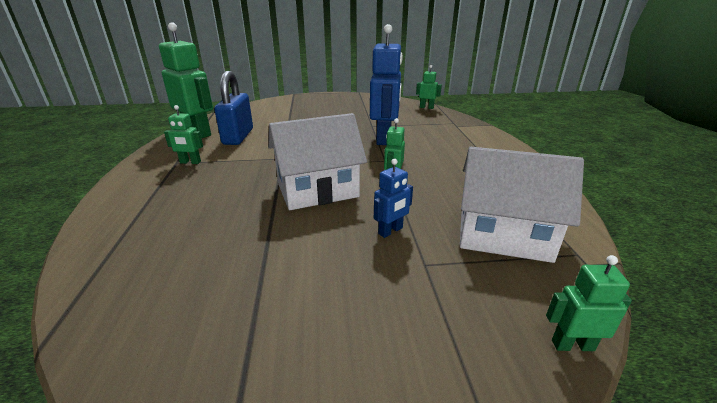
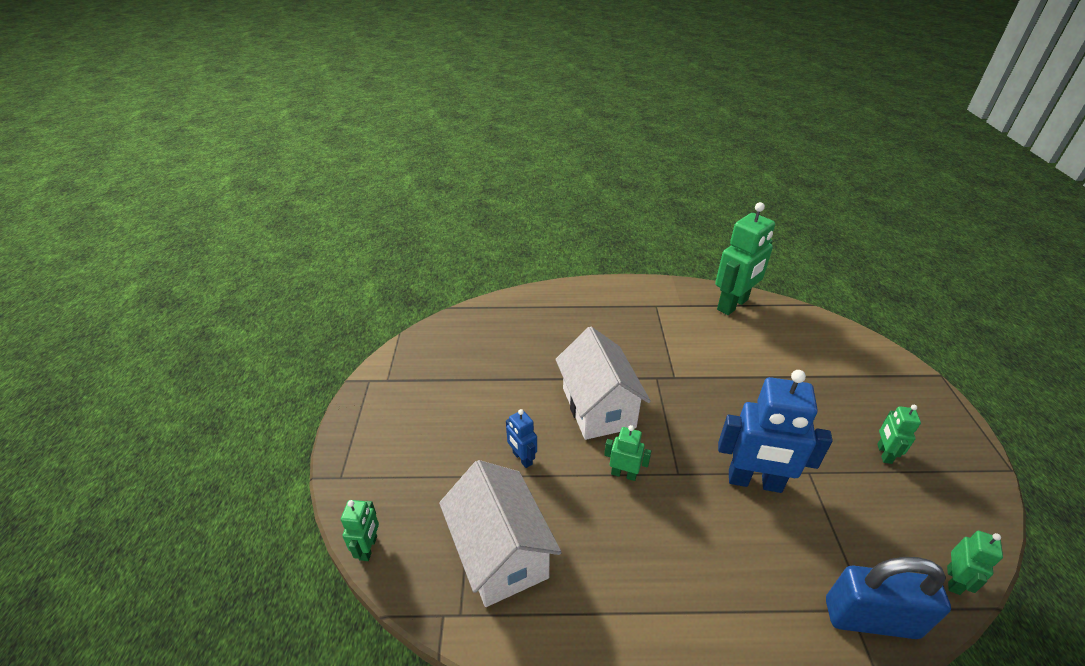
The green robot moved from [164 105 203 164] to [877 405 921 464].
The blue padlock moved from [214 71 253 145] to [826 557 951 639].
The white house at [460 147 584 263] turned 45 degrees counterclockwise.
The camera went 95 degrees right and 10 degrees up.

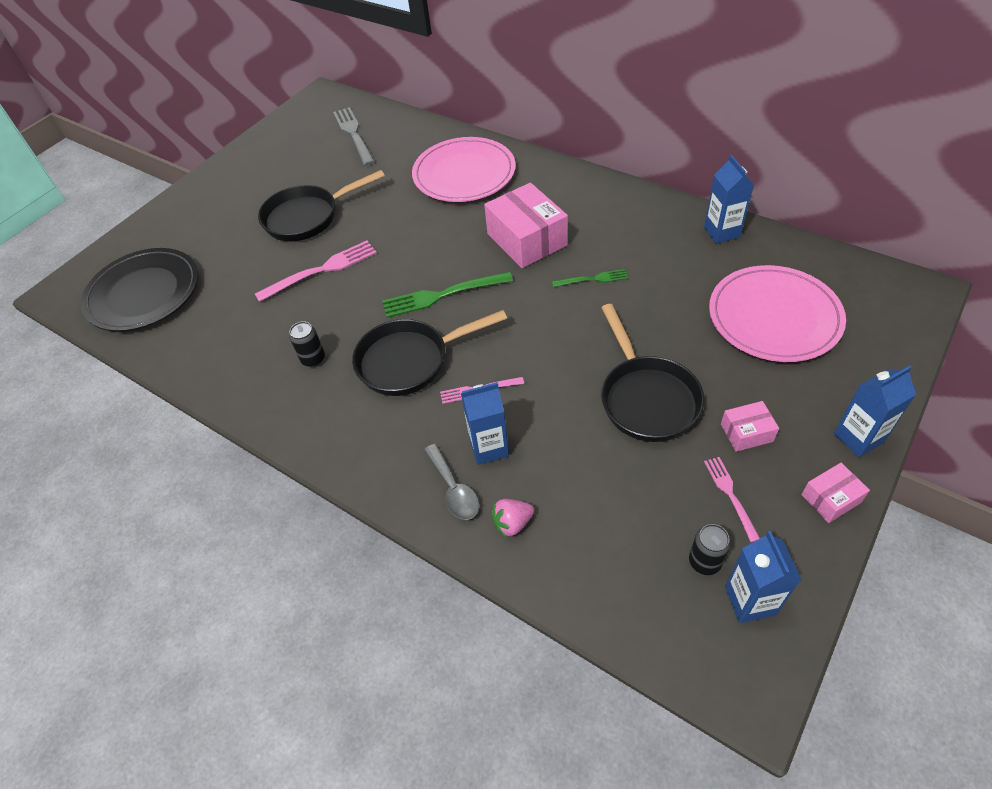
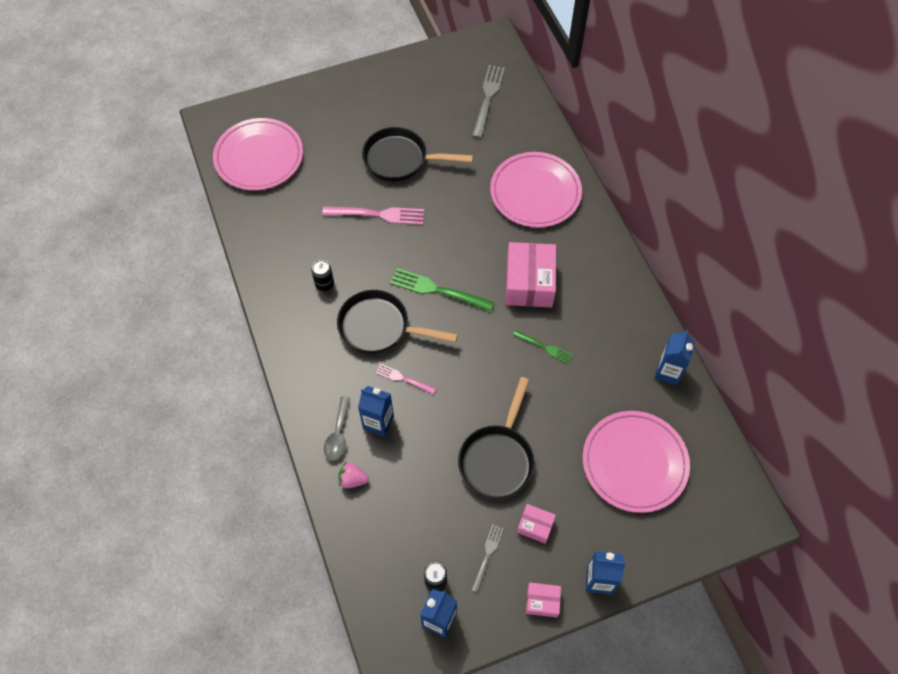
The black plate at [81 248 198 331] became the pink plate at [213 118 303 190].
The pink fork at [704 457 760 542] became the grey fork at [471 524 504 593].
The camera went 30 degrees right and 10 degrees up.

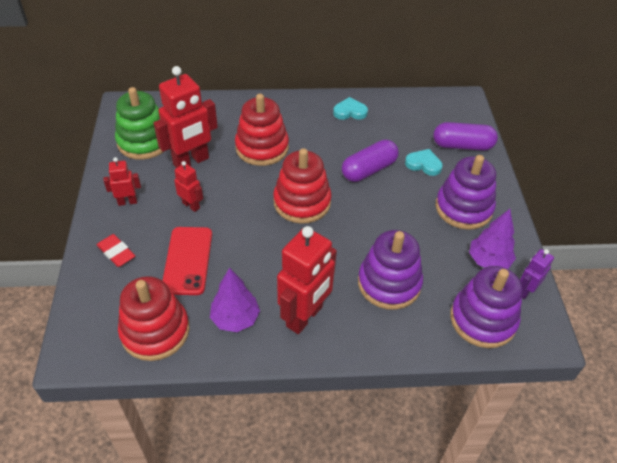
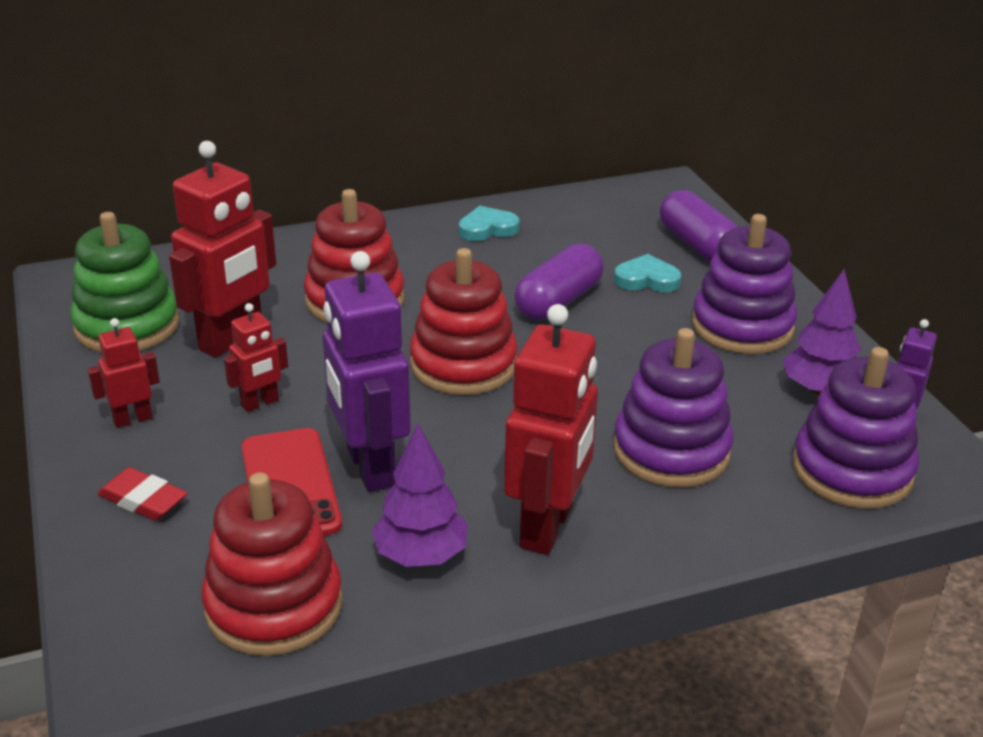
The red robot at [174 161 203 212] turned 120 degrees clockwise.
The purple capsule at [433 122 498 151] turned 75 degrees clockwise.
The purple robot at [323 251 411 492] appeared.
The camera went 15 degrees left and 15 degrees down.

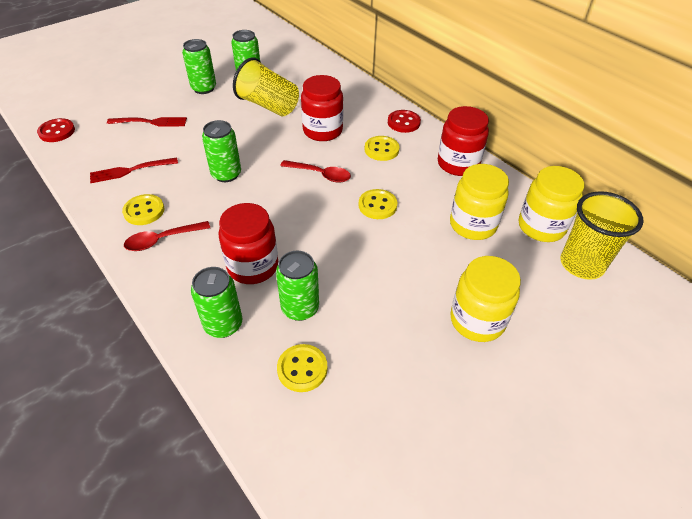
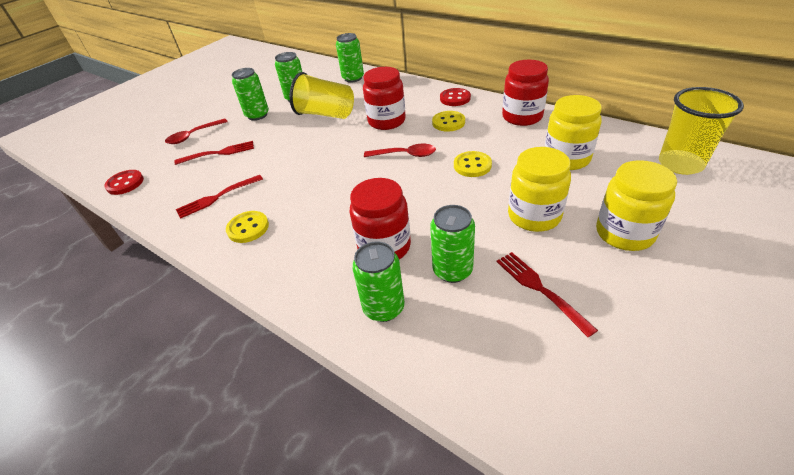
The red spoon moved from [124 221 210 251] to [165 118 228 144].
The green can moved from [202 120 241 182] to [336 33 364 83].
The yellow button at [277 344 328 392] disappeared.
The yellow jar moved from [519 166 584 242] to [508 147 571 232].
The red fork at [496 252 598 338] appeared.
The camera went 10 degrees left and 5 degrees down.

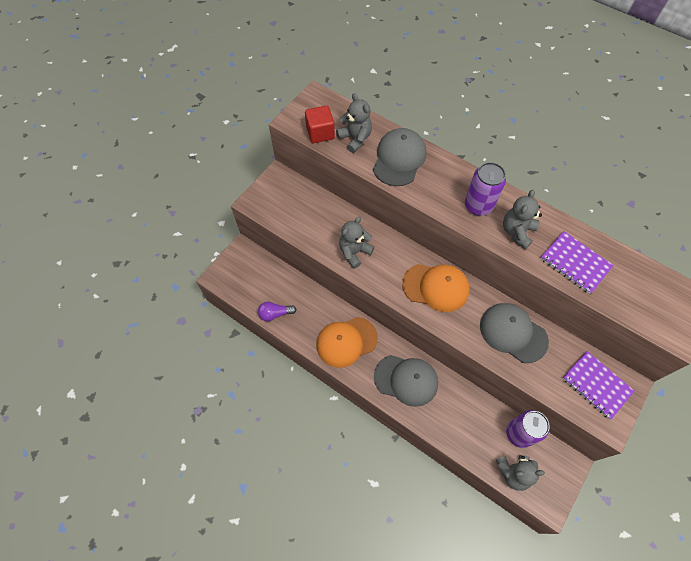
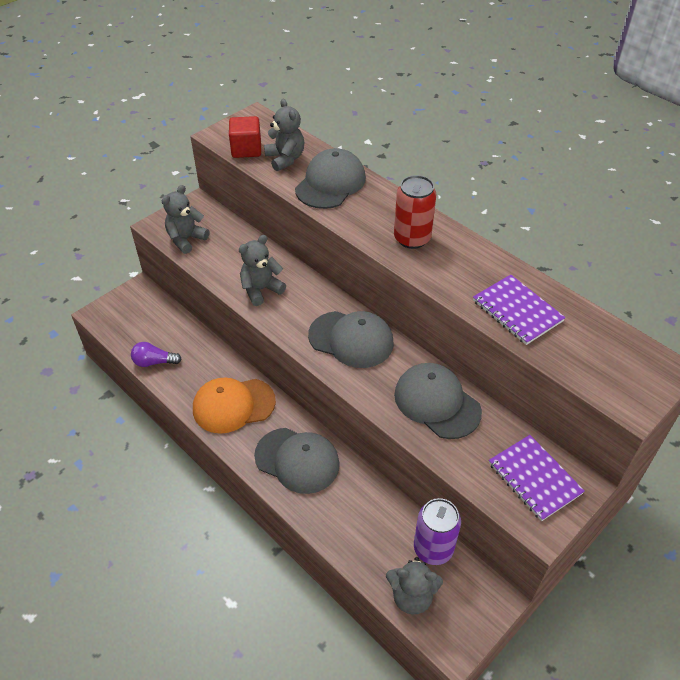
The orange cap at [402 264 470 312] became the grey cap at [308 311 394 368].
The purple can at [465 162 506 216] became the red can at [394 175 436 249].
The grey teddy bear moved from [503 190 542 249] to [162 185 209 254].
The camera went 10 degrees right and 15 degrees down.

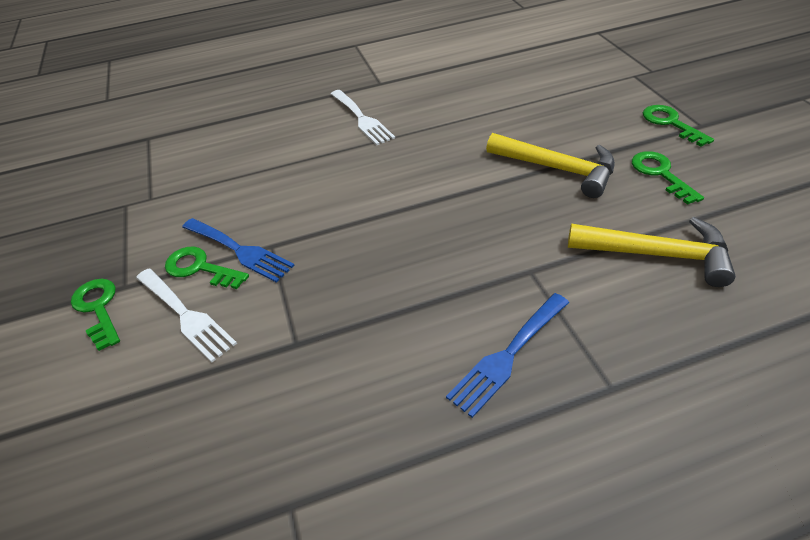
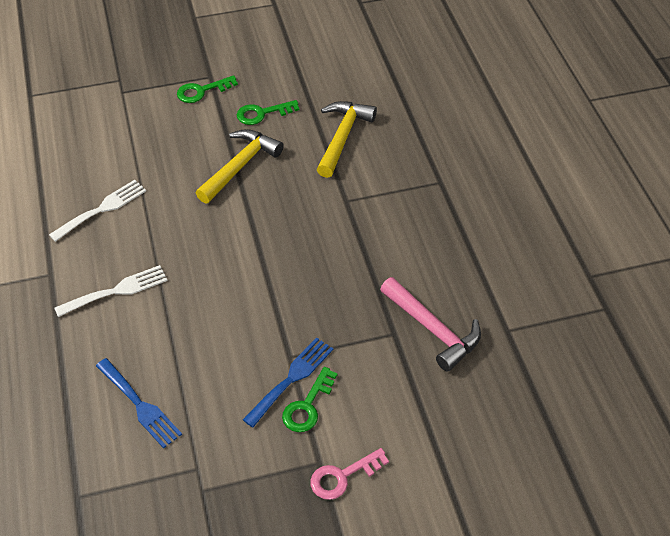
The green key at [71 279 120 351] became the pink key at [310 448 389 500].
The white fork moved from [136 269 237 362] to [49 180 146 242].
The blue fork moved from [446 293 569 418] to [96 358 182 449].
The pink hammer at [380 277 481 372] appeared.
The camera went 90 degrees left and 5 degrees up.

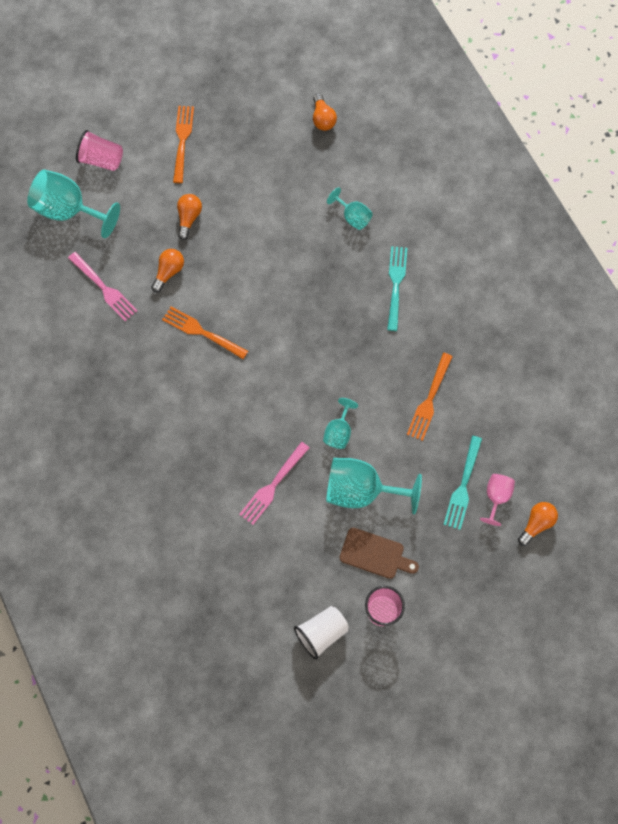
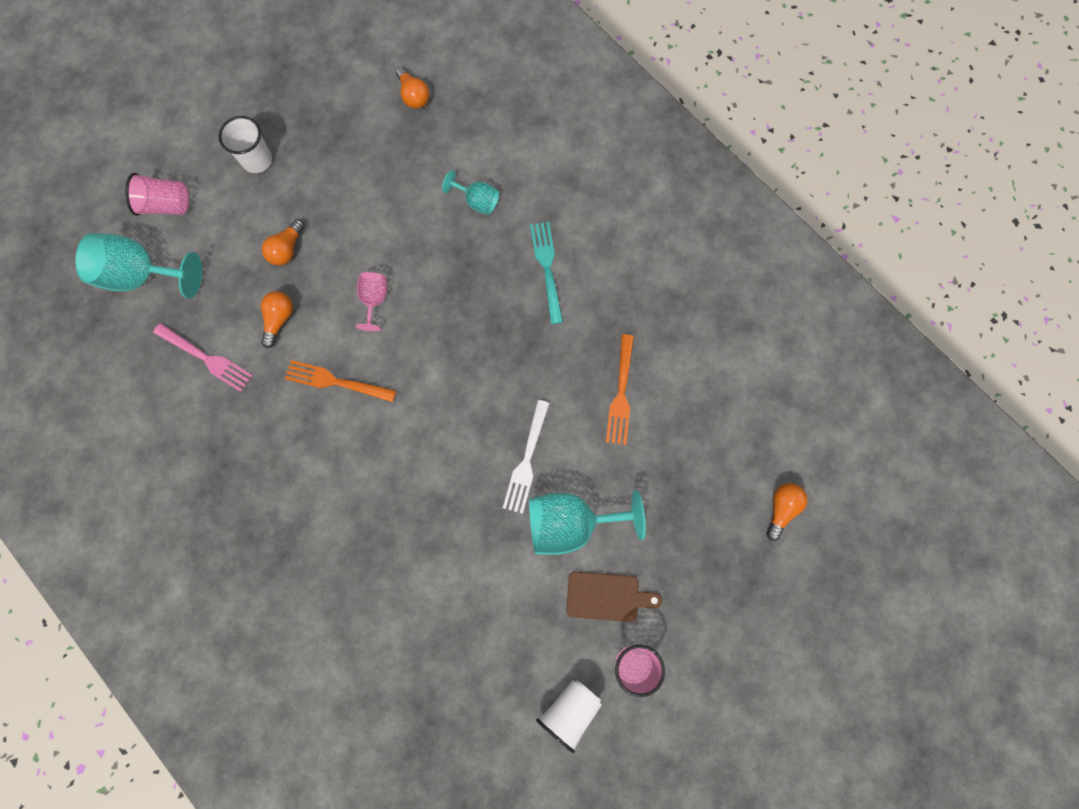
The orange fork at [173 106 194 183] was replaced by the white cup at [218 116 272 173].
The orange light bulb at [177 194 202 240] turned 150 degrees counterclockwise.
The pink fork at [239 442 309 525] disappeared.
The turquoise goblet at [323 398 358 449] was replaced by the white fork at [503 400 550 514].
The turquoise fork at [443 436 482 530] disappeared.
The pink goblet moved from [480 474 515 526] to [356 272 387 331].
The camera went 15 degrees left and 5 degrees up.

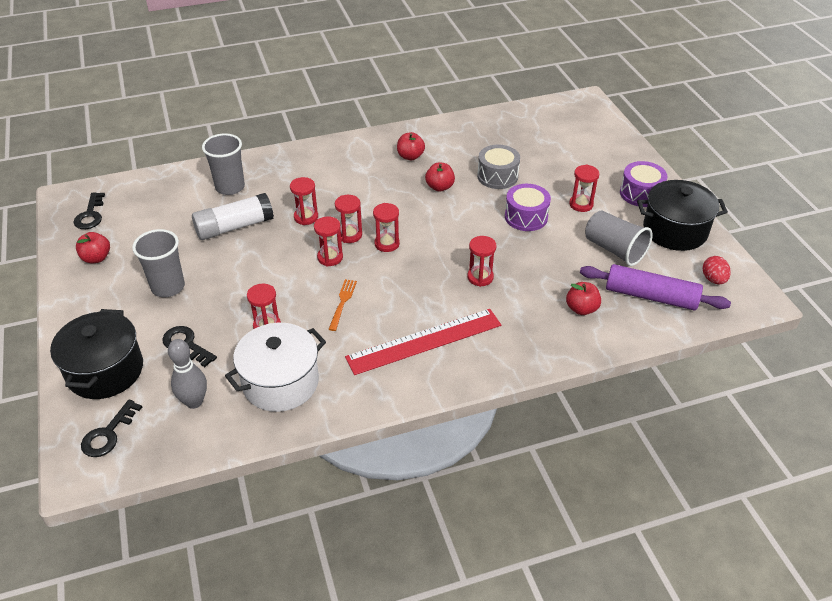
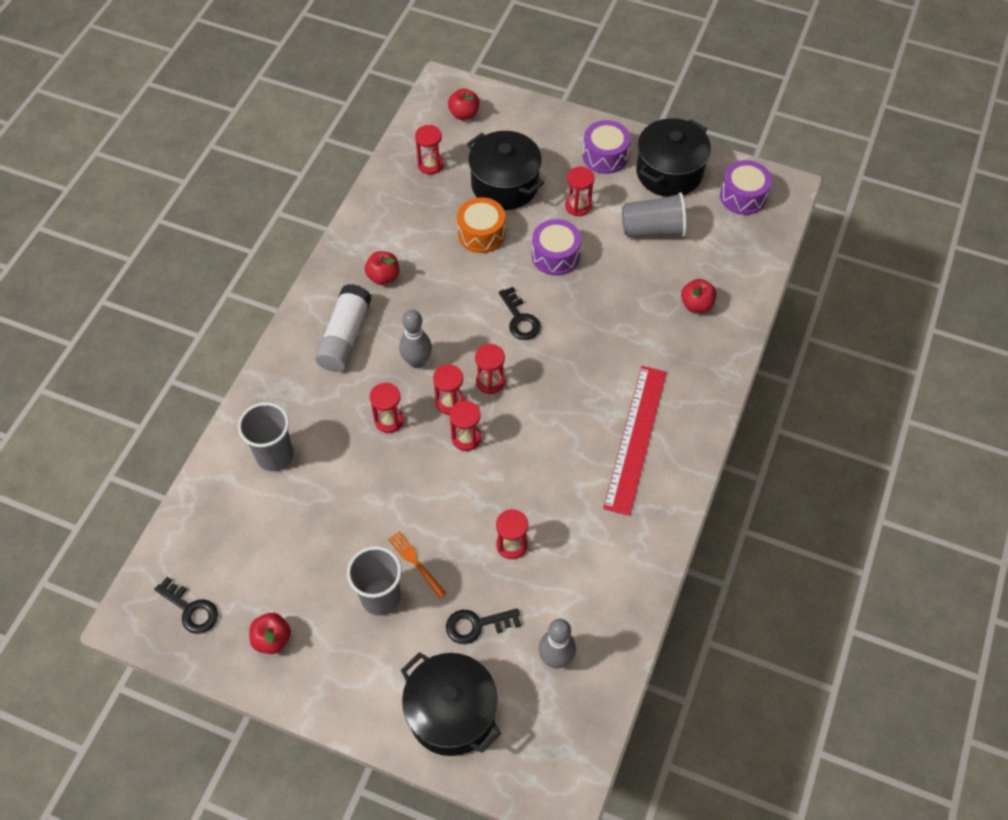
The black key moved from [81 399 142 457] to [499 287 541 340].
The white glue stick moved from [192 193 274 240] to [315 284 371 372].
The white pot at [225 323 326 412] disappeared.
The orange fork moved from [328 279 357 331] to [388 531 447 599].
The red apple moved from [425 163 455 192] to [448 88 480 120].
The red hourglass moved from [467 236 497 287] to [415 125 444 175].
The grey drum at [477 145 520 189] became the orange drum at [457 197 505 253].
The purple rolling pin at [580 264 731 310] disappeared.
The red egg at [703 256 731 284] was replaced by the purple drum at [720 160 772 215].
The grey bowling pin at [399 310 432 368] appeared.
The black pot at [467 131 544 210] appeared.
The camera went 50 degrees left and 15 degrees up.

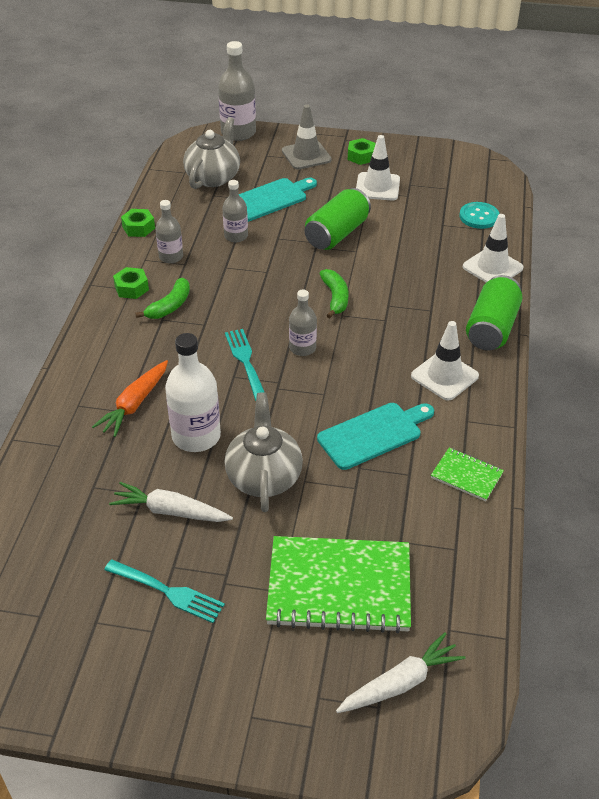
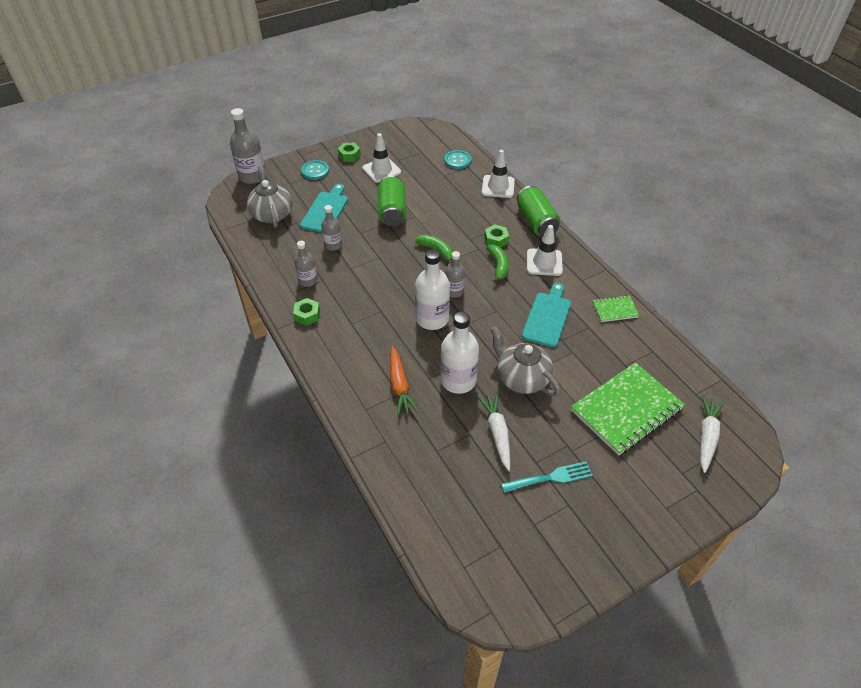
The white carrot at [109 482 233 522] turned 105 degrees clockwise.
The green nut moved from [121 209 155 237] to [484 224 509 248].
The green banana moved from [135 278 190 319] to [487 244 509 283].
The turquoise fork at [225 329 265 401] was replaced by the white bottle at [415 249 450 330].
The grey traffic cone at [282 104 332 170] was replaced by the turquoise button at [301 160 329 180].
The camera went 40 degrees left and 5 degrees up.

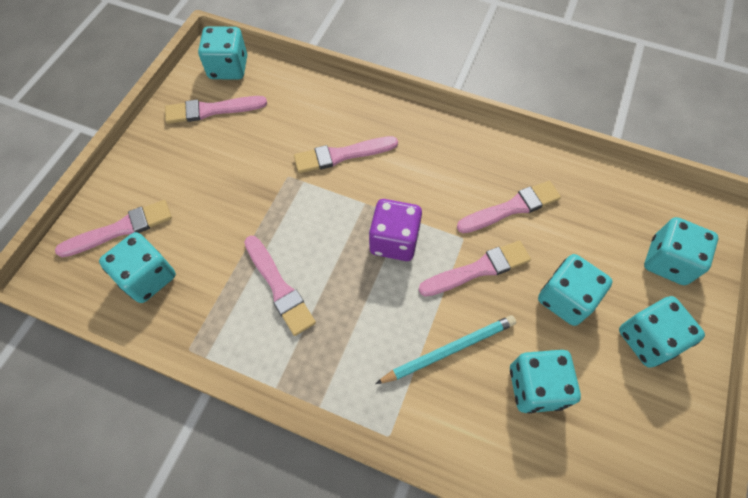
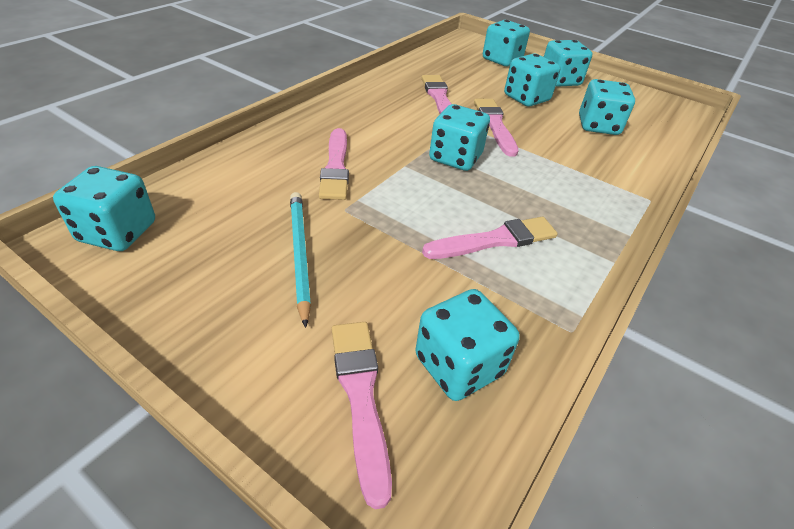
The pink brush at [165 96 267 124] disappeared.
The purple dice at [369 199 422 261] became the turquoise dice at [429 104 490 171].
The turquoise pencil moved from [375 315 516 384] to [290 192 311 328].
The camera went 80 degrees left and 20 degrees down.

